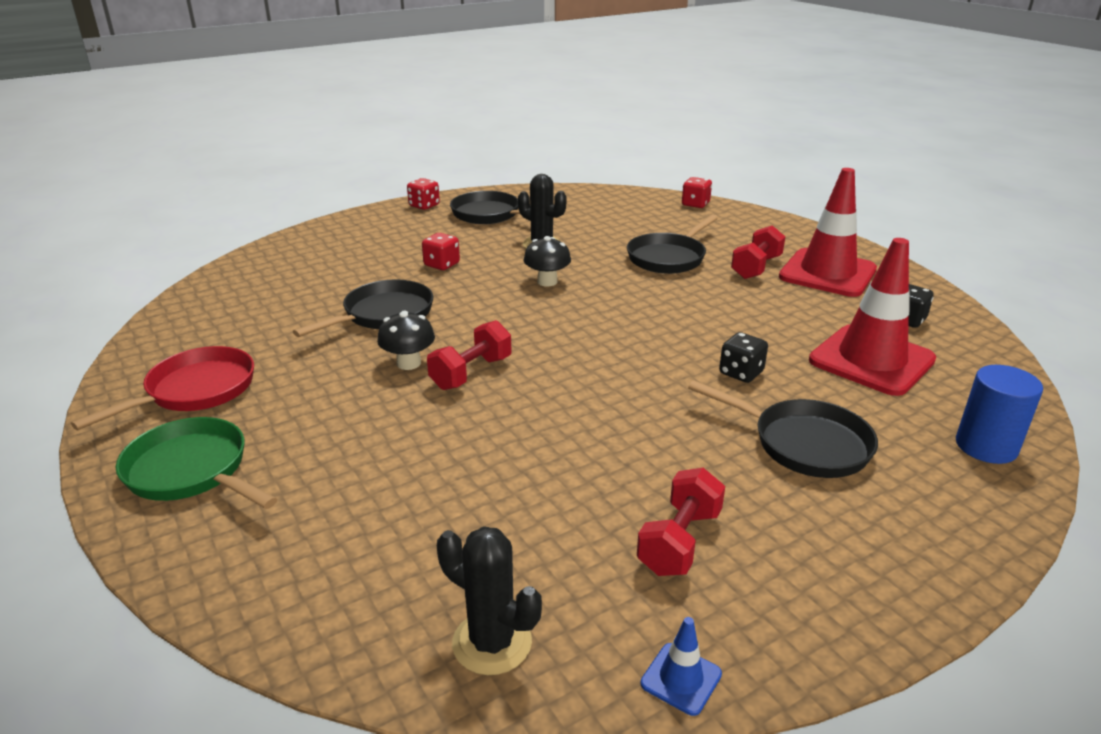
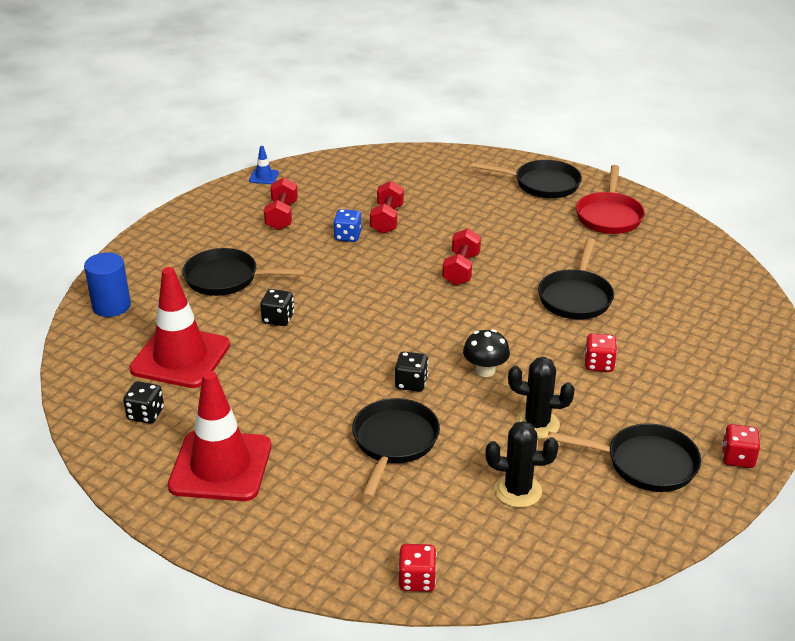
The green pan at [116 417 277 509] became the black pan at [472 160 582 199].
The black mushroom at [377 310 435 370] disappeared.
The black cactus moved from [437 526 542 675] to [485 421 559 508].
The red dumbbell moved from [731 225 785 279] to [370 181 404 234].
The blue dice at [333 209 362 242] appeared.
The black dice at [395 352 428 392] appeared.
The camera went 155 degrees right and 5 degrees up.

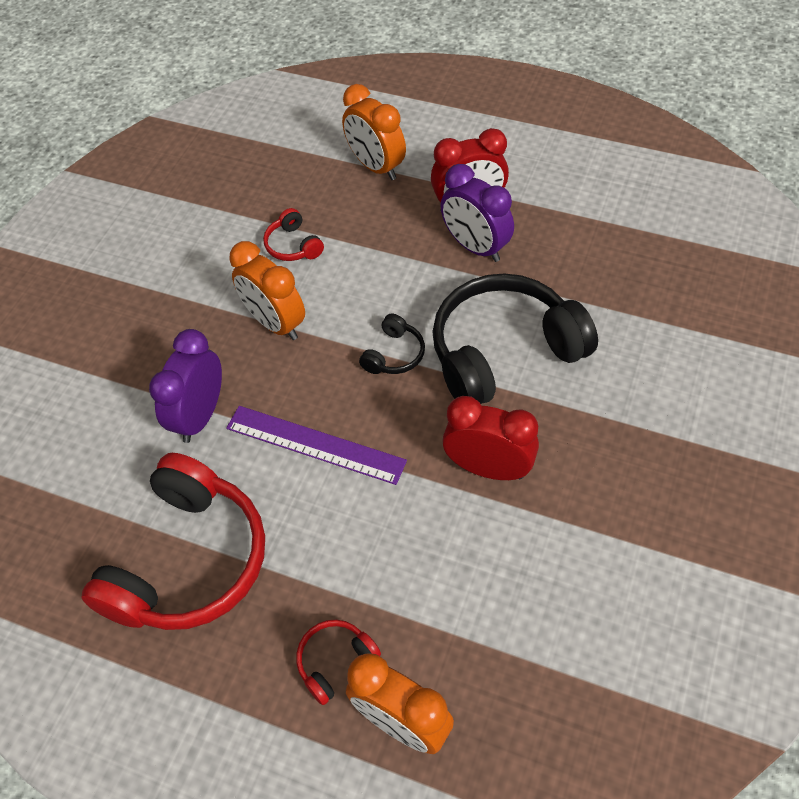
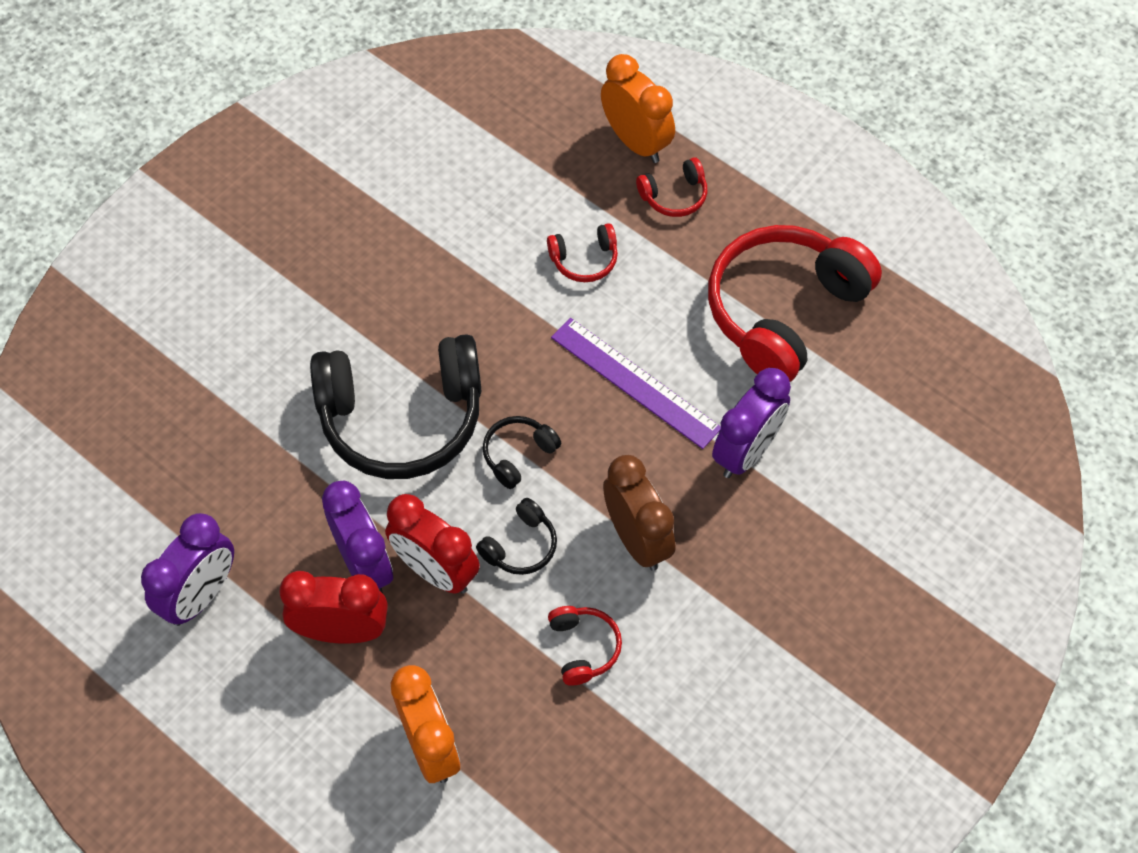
The orange clock at [229 241 305 340] became the brown clock at [603 455 676 571].
The red clock moved from [442 396 539 480] to [385 494 480 594].
The purple clock at [141 513 234 626] appeared.
The black headphones at [476 498 557 575] appeared.
The red headphones at [547 223 618 282] appeared.
The camera went 165 degrees left and 5 degrees up.

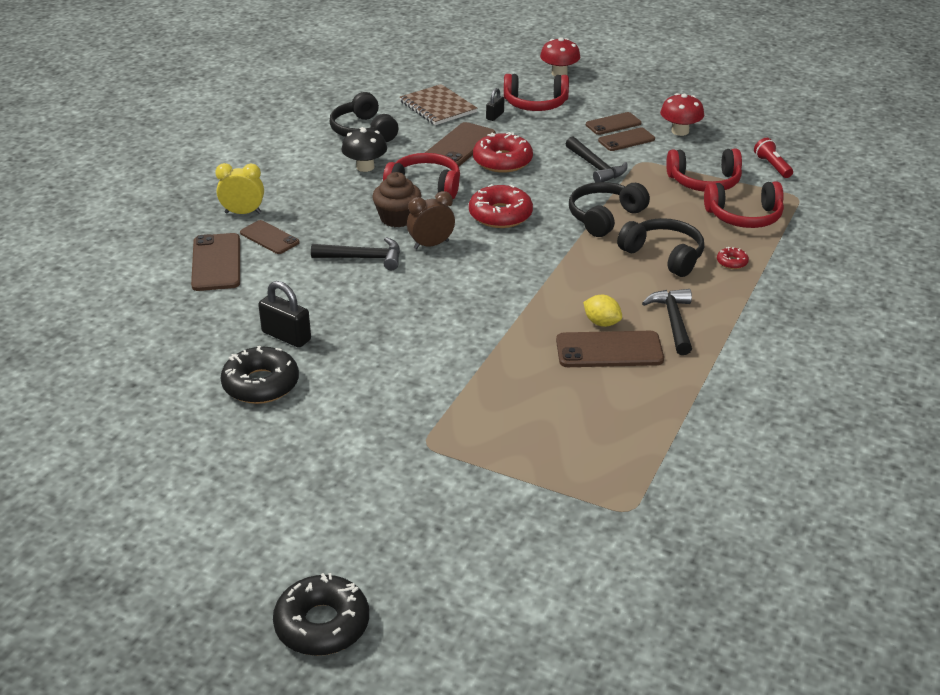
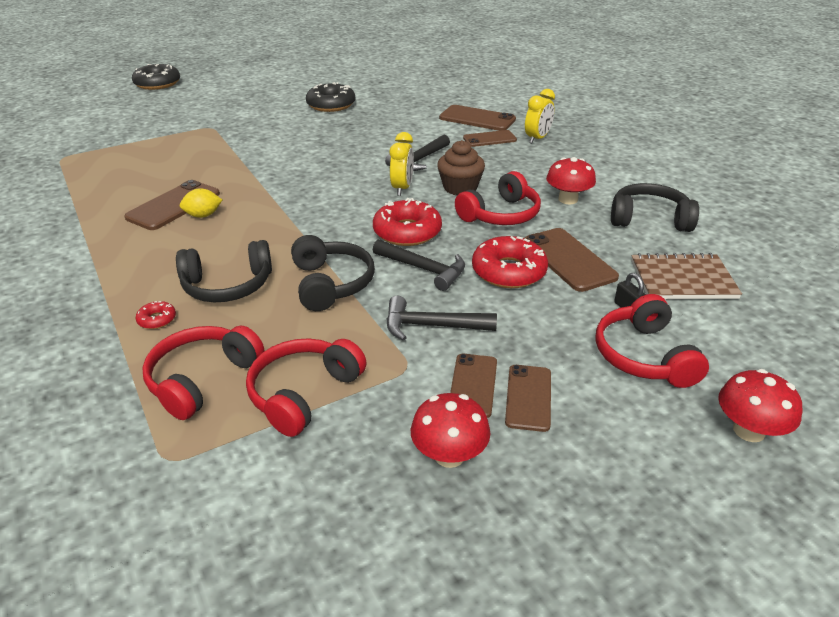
The black padlock at [258 281 311 348] disappeared.
The black mushroom at [342 127 387 172] became the red mushroom at [546 157 596 204].
The brown clock at [407 191 455 249] became the yellow clock at [390 132 414 196].
The red headphones at [504 74 569 111] turned 45 degrees counterclockwise.
The black hammer moved from [642 289 692 355] to [373 239 465 291].
The red flashlight at [754 138 793 178] disappeared.
The camera went 125 degrees right and 0 degrees up.

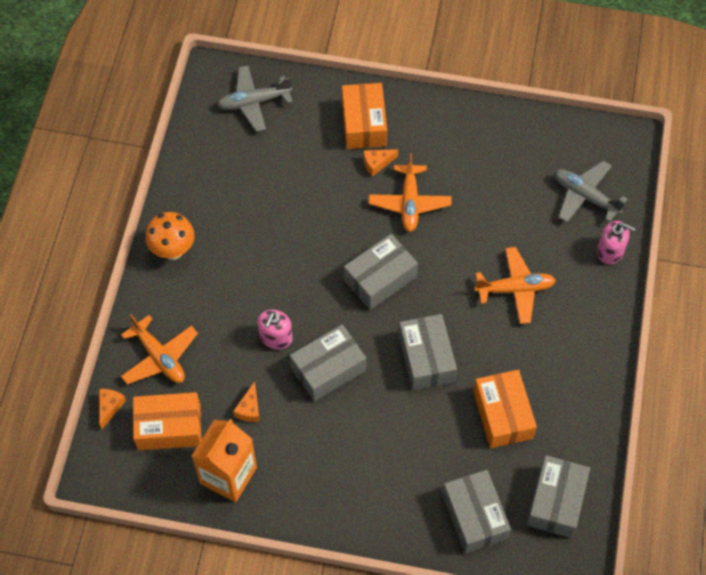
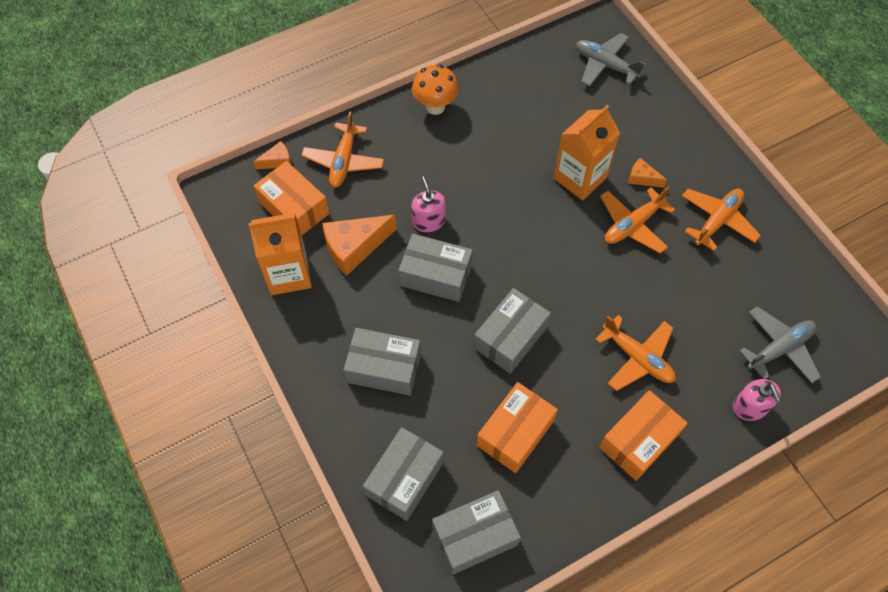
The orange cheese at [233 381 260 422] changed to 1.94 times the size.
The pink soap dispenser at [257 310 293 349] turned 90 degrees clockwise.
The orange box moved from [342 83 387 149] to [599 390 687 481].
The grey box moved from [344 234 418 310] to [343 328 421 396].
The grey plane at [555 160 628 222] turned 60 degrees clockwise.
The orange carton at [554 105 620 200] appeared.
The orange plane at [682 189 761 251] appeared.
The camera went 50 degrees right and 0 degrees up.

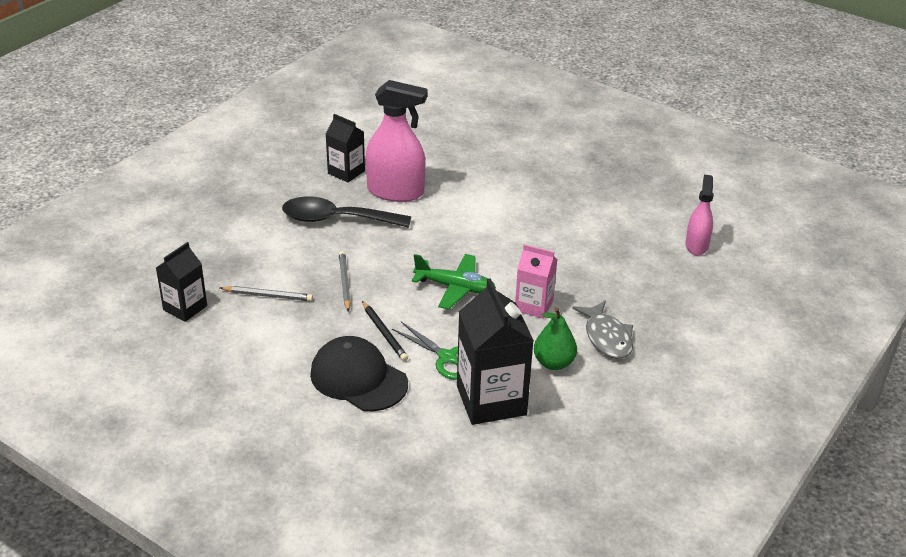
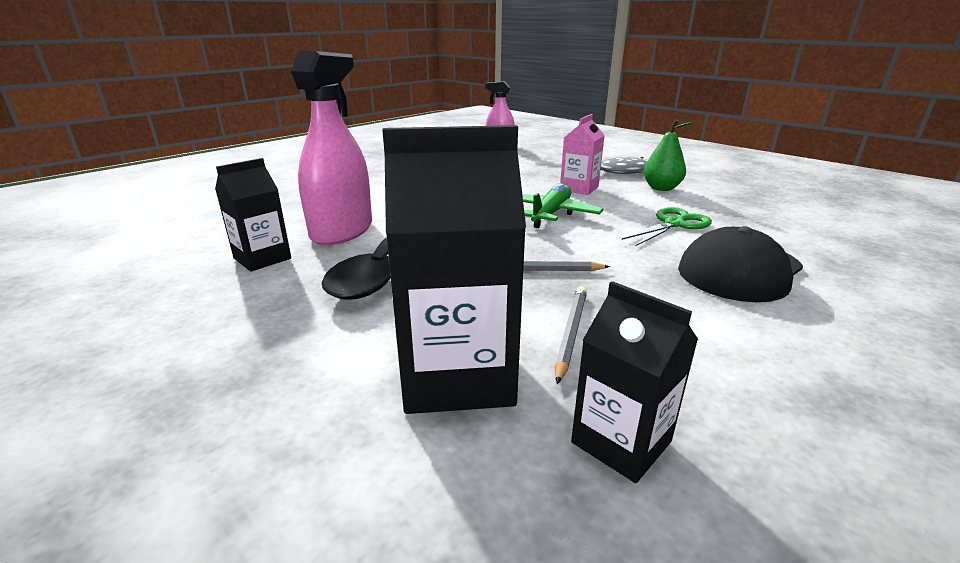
The black pencil at [362 301 408 361] disappeared.
The black carton moved from [457 278 534 425] to [382 125 526 414].
The camera went 80 degrees left and 10 degrees down.

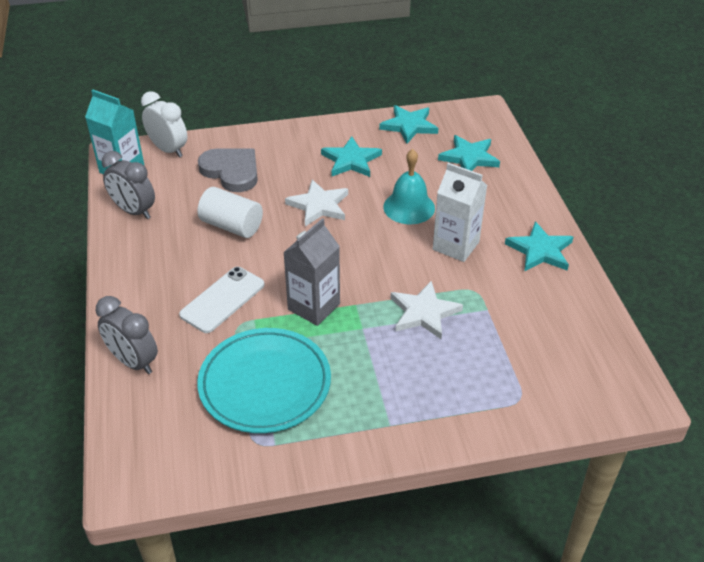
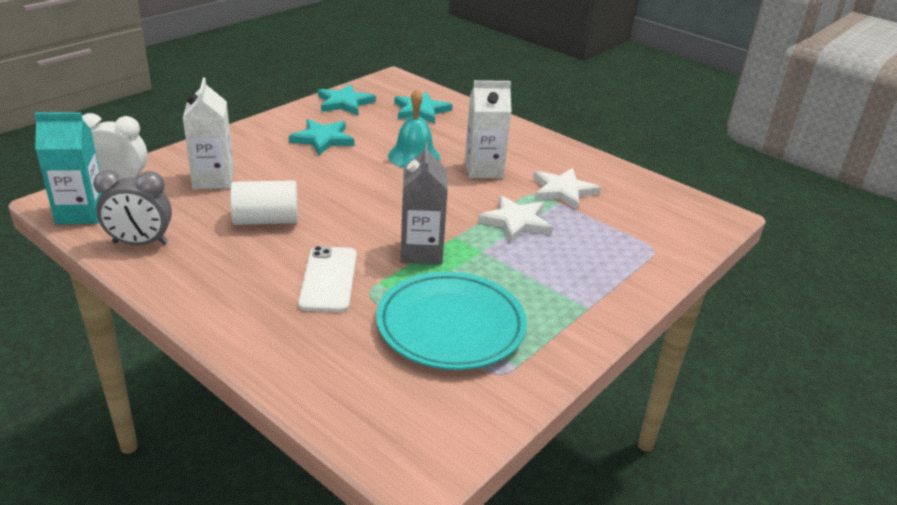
The grey clock at [96 296 158 374] disappeared.
The grey heart at [198 148 258 192] was replaced by the white carton at [183 78 234 189].
The white star moved from [285 180 348 226] to [533 168 601 210].
The turquoise star at [505 221 573 272] disappeared.
The camera went 40 degrees left and 10 degrees down.

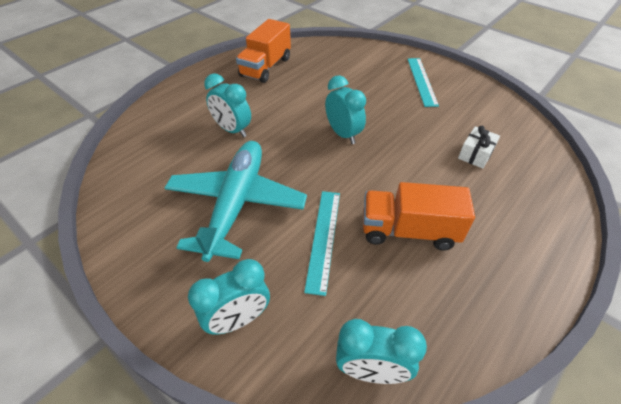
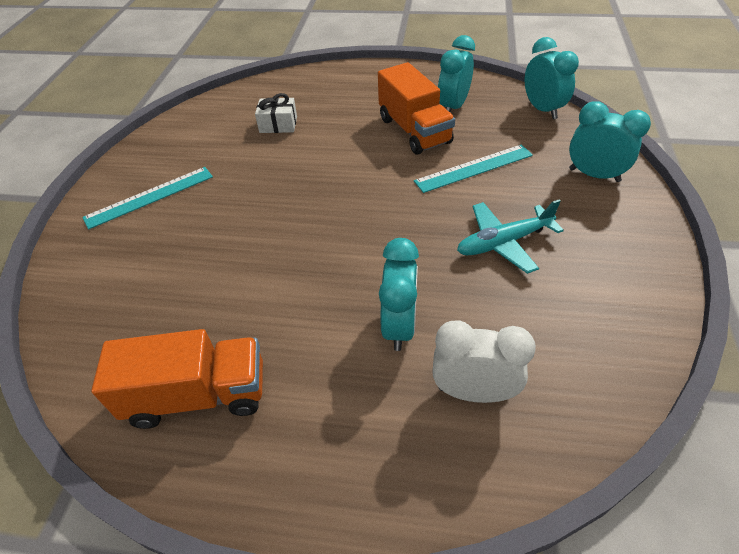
The turquoise plane at [165 141 307 262] changed to 0.58 times the size.
The turquoise clock moved from [325 75 366 144] to [438 35 475 112].
The white clock at [432 321 536 403] appeared.
The camera went 120 degrees left and 0 degrees up.

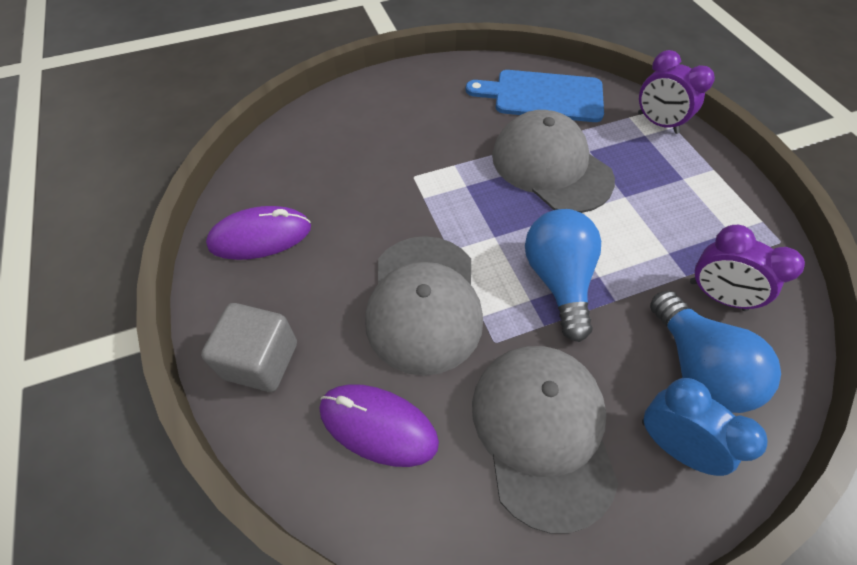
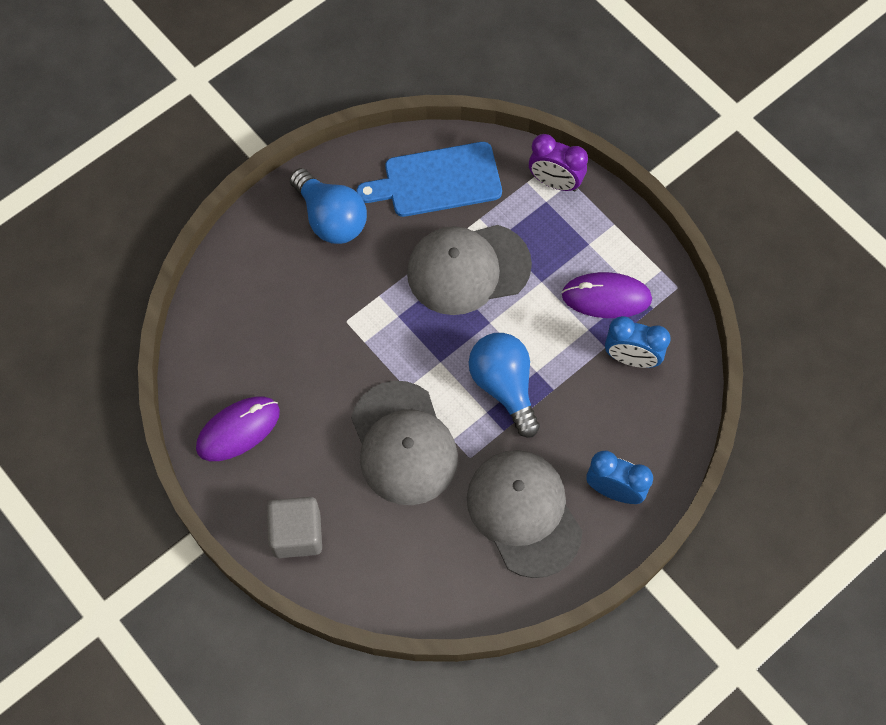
The purple mouse moved from [319 384 439 467] to [562 272 652 318].
The grey cap at [492 110 615 213] turned 45 degrees counterclockwise.
The blue light bulb moved from [650 290 781 413] to [290 168 367 244].
The purple clock at [690 225 805 311] became the blue clock at [605 316 671 368].
The camera went 20 degrees left and 10 degrees up.

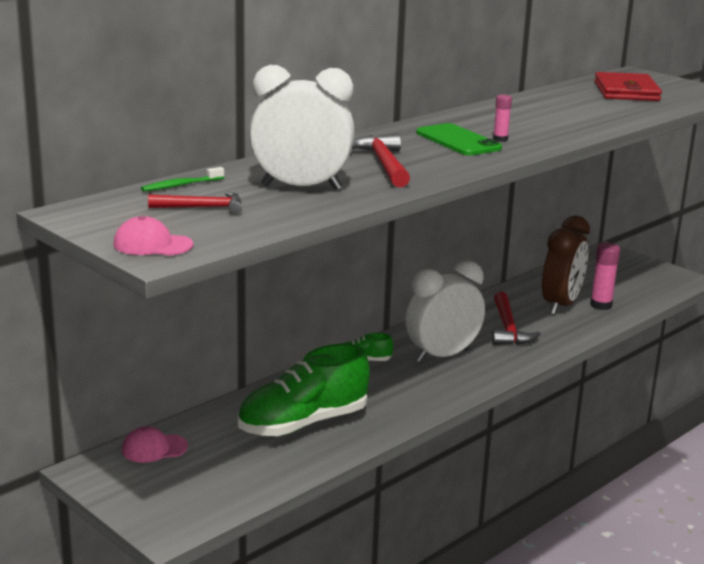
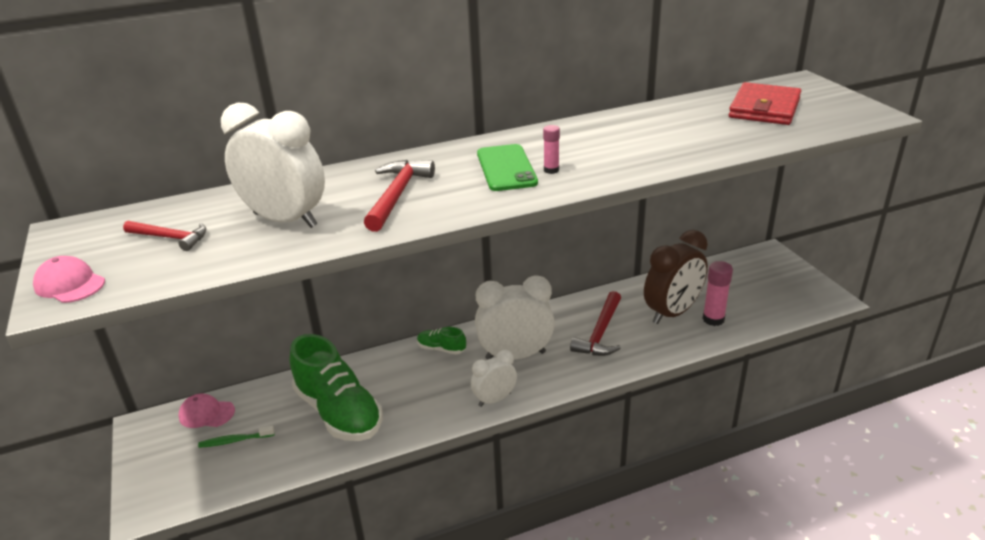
The green toothbrush moved from [141 167 224 192] to [198 426 274 448].
The green shoe at [238 344 370 436] turned 120 degrees counterclockwise.
The white clock at [471 350 517 407] appeared.
The camera went 25 degrees right and 10 degrees up.

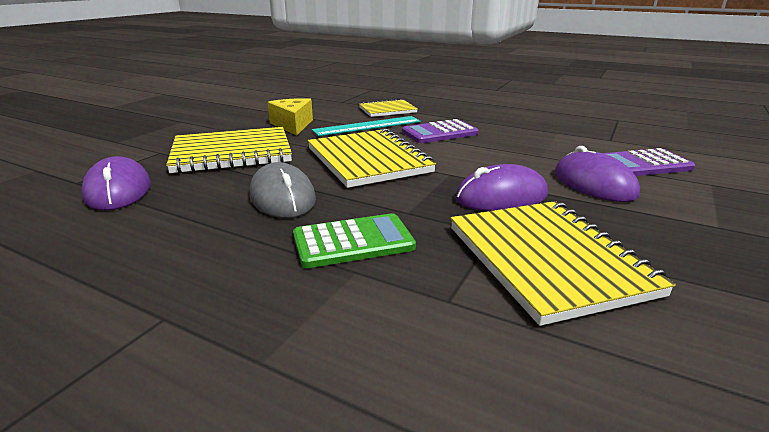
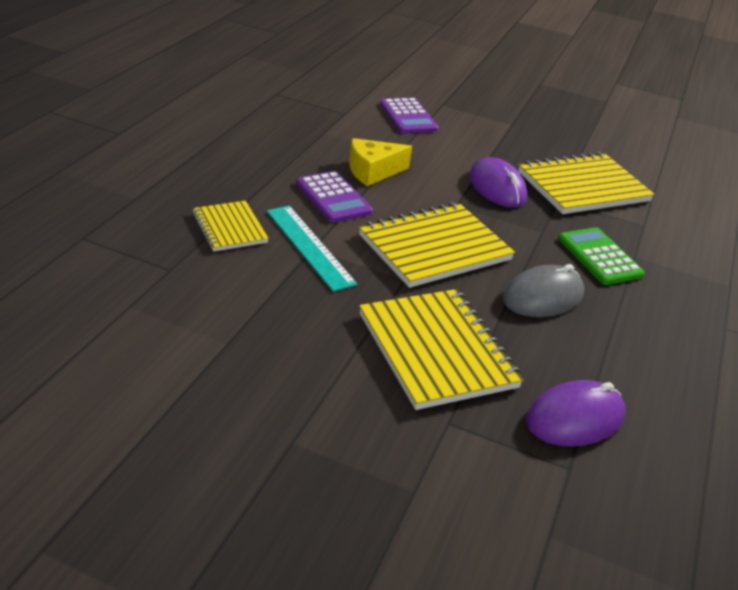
The yellow cheese moved from [267 98 313 135] to [349 138 412 186].
The purple mouse at [554 146 640 202] disappeared.
The camera went 100 degrees left and 10 degrees up.

